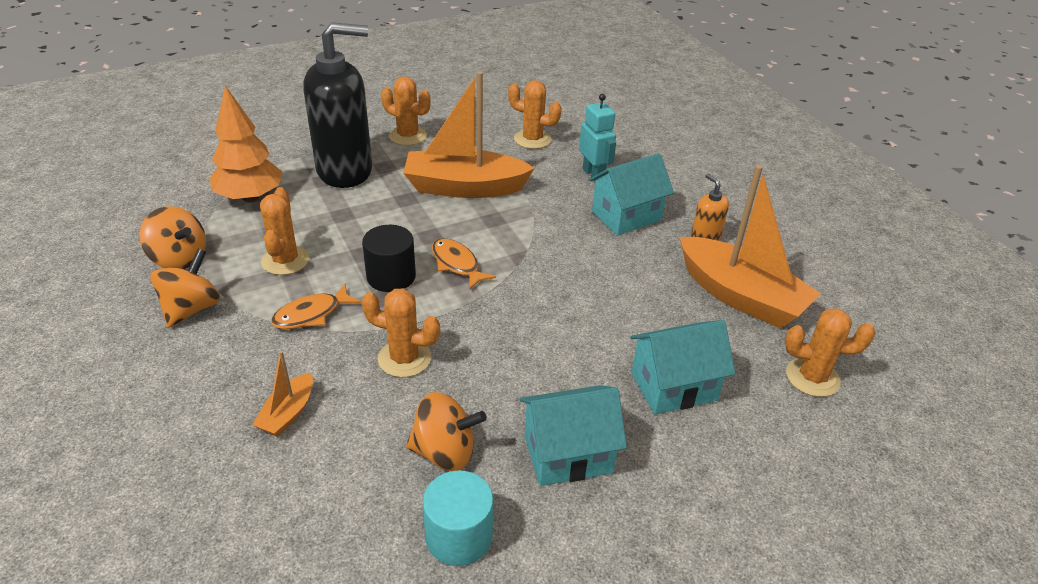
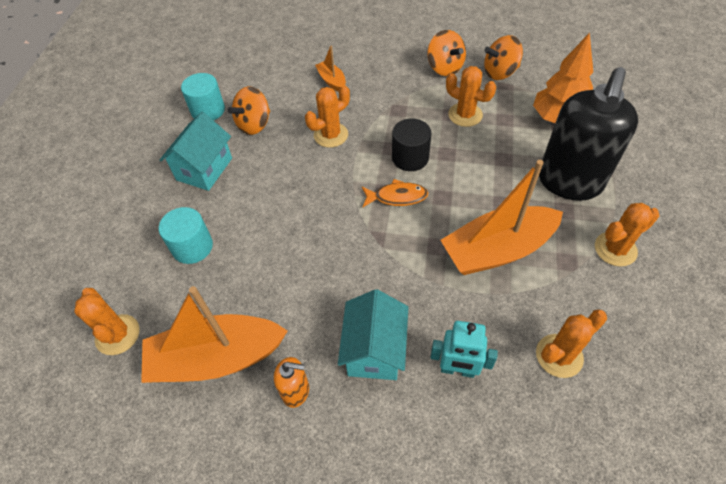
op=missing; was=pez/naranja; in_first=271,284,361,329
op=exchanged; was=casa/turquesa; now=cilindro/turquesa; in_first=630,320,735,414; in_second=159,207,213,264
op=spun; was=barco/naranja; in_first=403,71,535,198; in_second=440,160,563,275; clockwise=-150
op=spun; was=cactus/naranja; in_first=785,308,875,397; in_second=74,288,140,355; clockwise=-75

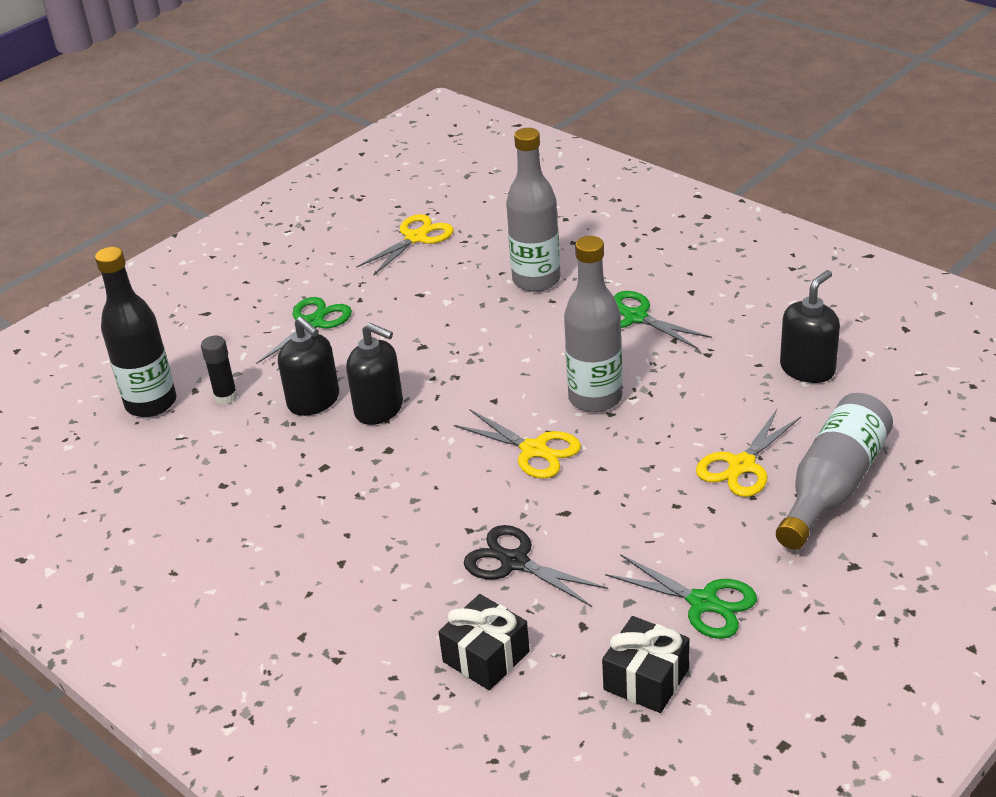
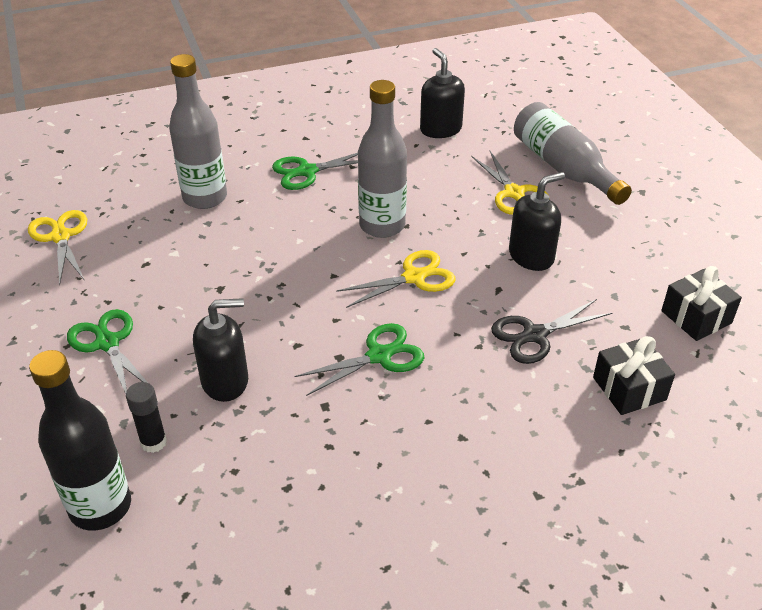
op=relocated; was=dispensador de jabón/negro; in_first=346,323,403,425; in_second=509,172,565,271
op=relocated; was=tijeras/verde; in_first=605,554,757,639; in_second=295,323,424,396

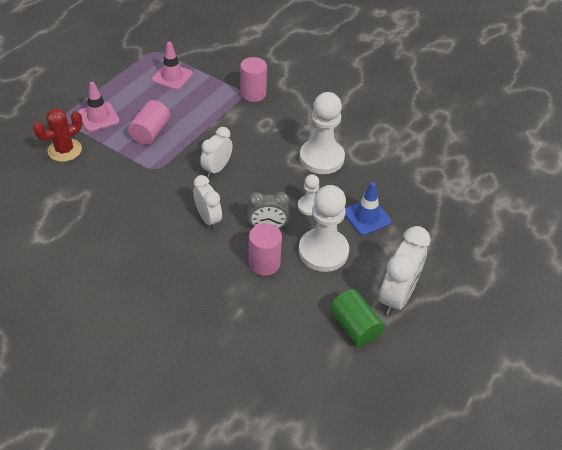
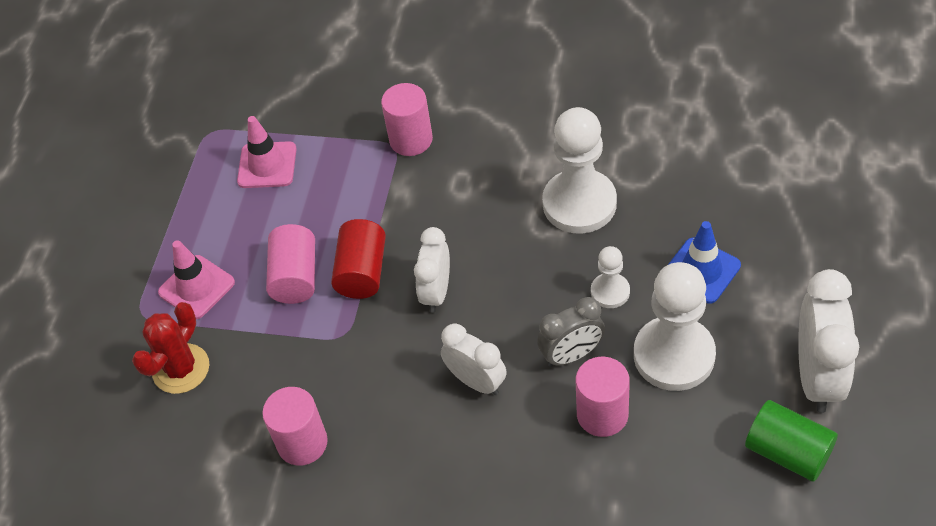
op=appeared; now=cilindro/rosa; in_second=262,387,328,466
op=appeared; now=cilindro/rojo; in_second=331,219,386,299

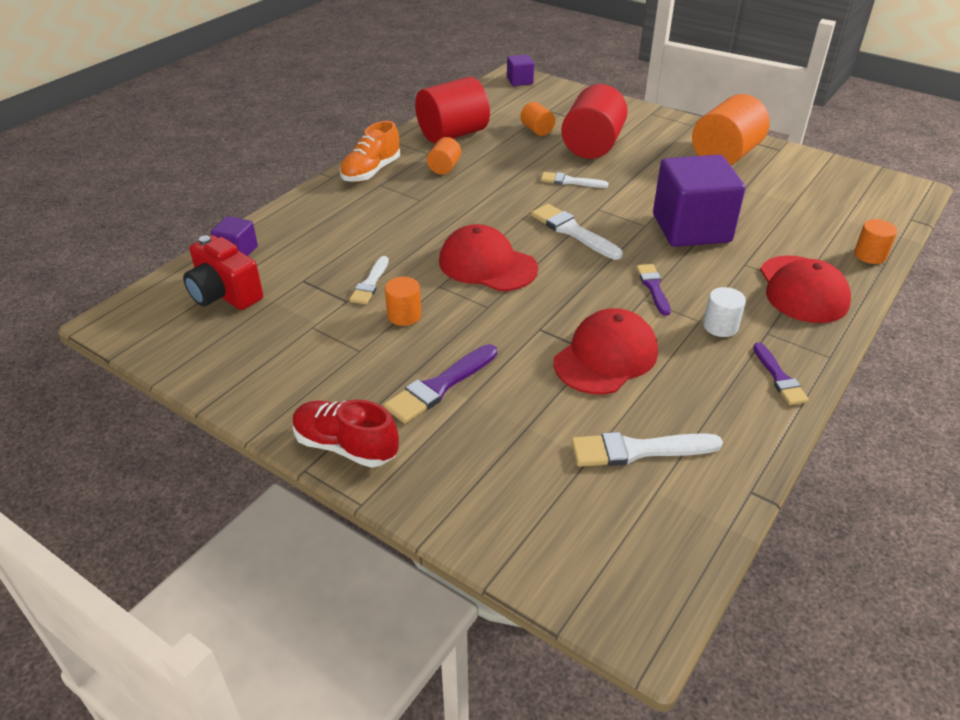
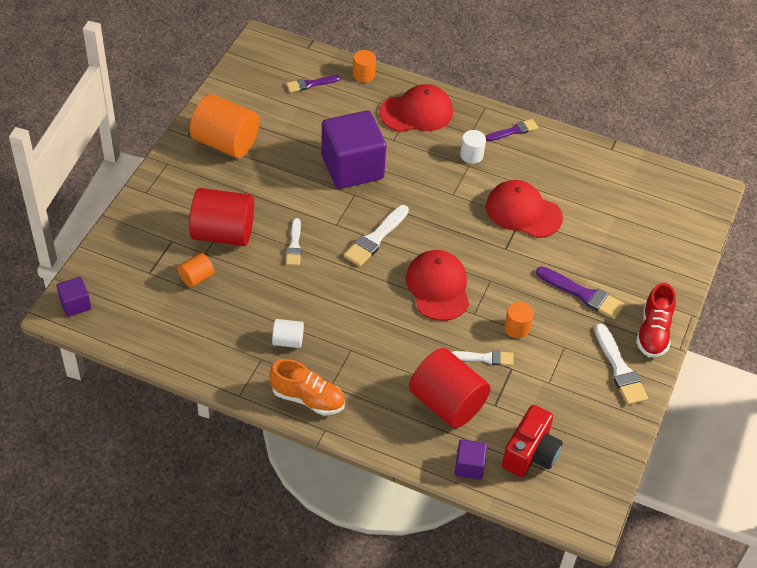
op=relocated; was=cilindro/rojo; in_first=415,77,490,143; in_second=409,348,491,428
op=relocated; was=pincel/blanco; in_first=571,432,723,467; in_second=595,323,648,405
op=relocated; was=pincel/morado; in_first=636,264,671,316; in_second=286,75,340,92
op=colour; was=cilindro/naranja; now=cilindro/blanco; in_first=427,137,461,175; in_second=272,319,304,348
op=spun; was=gorra/rojo; in_first=439,224,538,291; in_second=406,250,469,321; clockwise=150

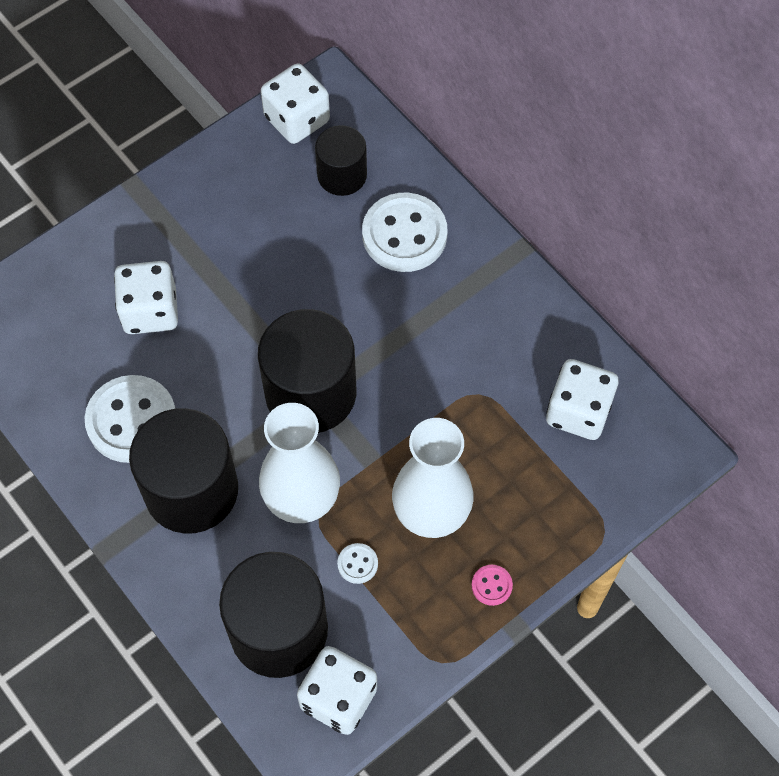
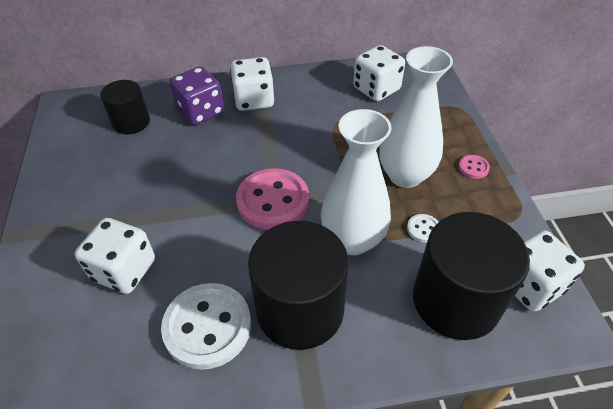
op=relocated; was=dado/blanco; in_first=261,63,330,144; in_second=230,57,274,111
op=exchanged; was=cilindro/negro; now=botón/rosa; in_first=258,309,356,433; in_second=236,168,309,230
op=exchanged; was=botón/blanco; now=dado/morado; in_first=362,193,448,272; in_second=169,66,224,125

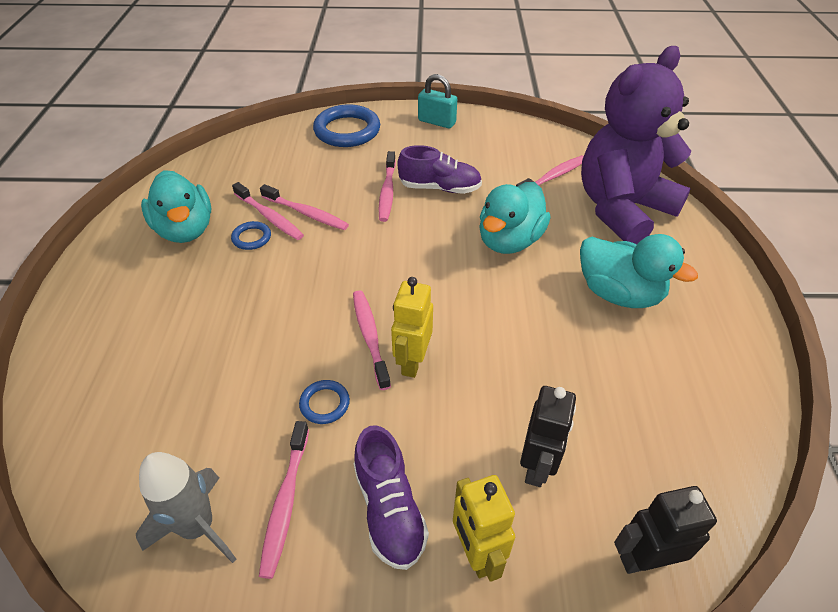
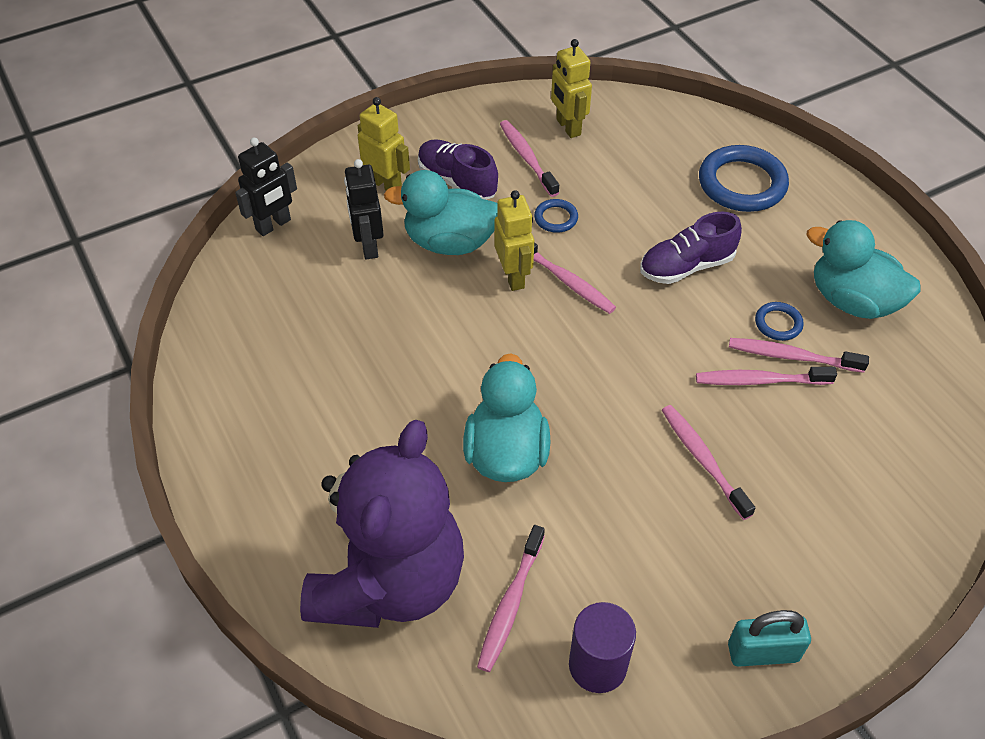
op=appeared; now=cilindro/morado; in_second=569,602,636,693
op=relocated; was=anillo/azul; in_first=313,104,380,147; in_second=699,145,789,212
op=relocated; was=zapato/morado; in_first=398,145,482,194; in_second=640,212,742,284
op=relocated; was=pato/turquesa; in_first=580,234,698,308; in_second=384,170,498,255
op=exchanged; was=cohete/gris; now=robot/amarillo; in_first=136,452,236,563; in_second=551,39,592,138

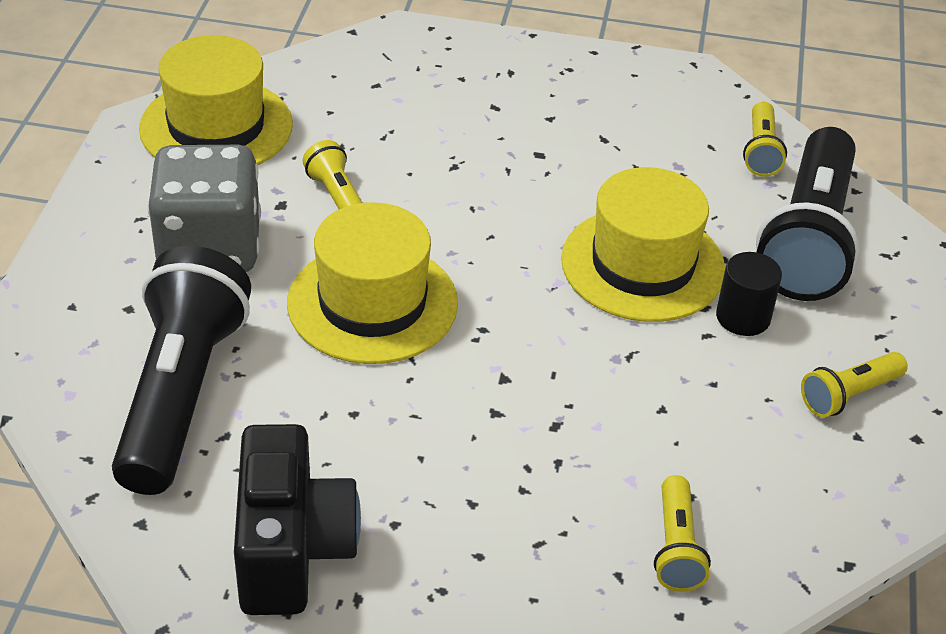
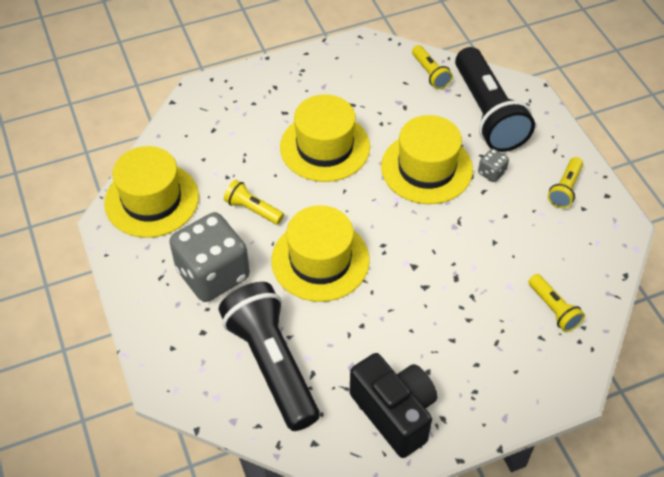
op=appeared; now=sombrero/amarillo; in_second=280,94,370,182
op=exchanged; was=cilindro/negro; now=dado/gris; in_first=716,252,782,336; in_second=478,148,509,182

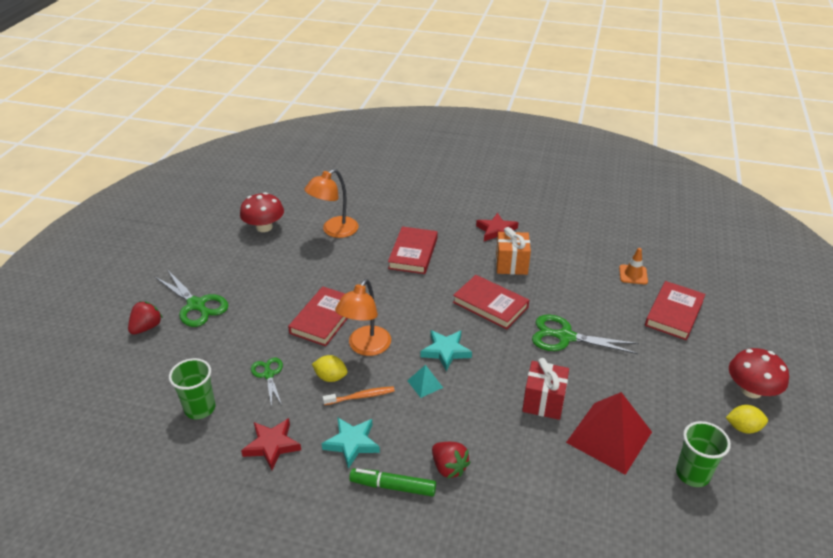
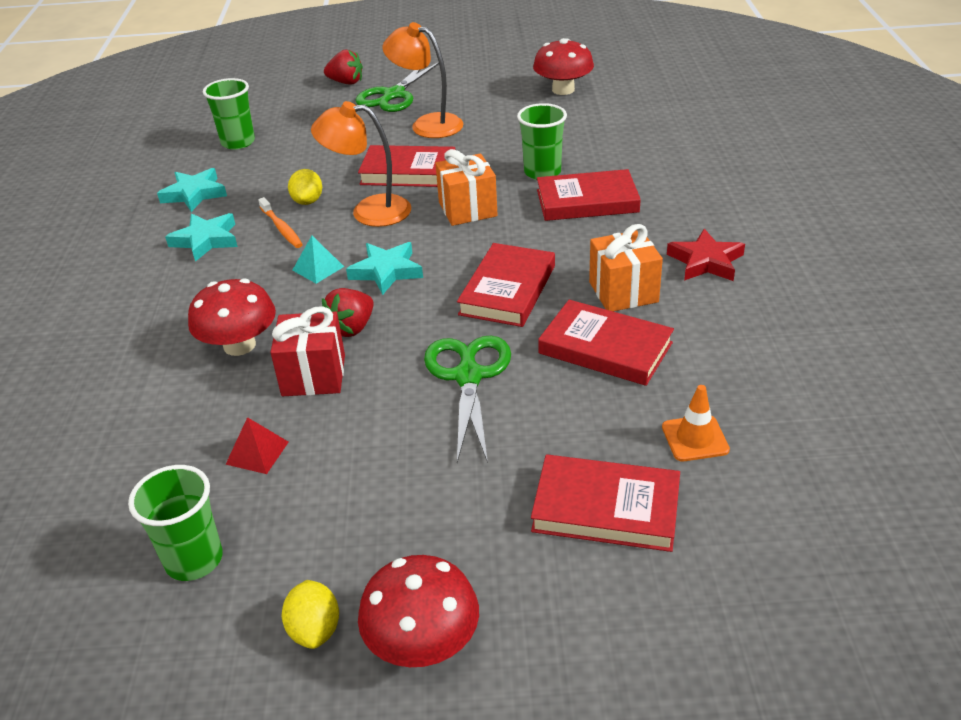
op=missing; was=tijeras/verde; in_first=251,358,283,408
op=missing; was=rotulador/verde; in_first=349,468,436,496
op=appeared; now=seta/rojo; in_second=188,278,276,356
op=appeared; now=regalo/naranja; in_second=435,149,498,226
op=appeared; now=vaso/verde; in_second=517,103,567,180
op=appeared; now=libro/rojo; in_second=538,300,674,386
op=relocated; was=lámpara/naranja; in_first=304,169,359,238; in_second=382,22,463,138
op=relocated; was=fresa/rojo; in_first=432,442,471,479; in_second=322,288,374,337
op=colour; was=estrella/rojo; now=estrella/turquesa; in_first=241,418,301,470; in_second=157,168,227,212
op=size; was=pirámide/rojo; in_first=566,392,652,475; in_second=225,417,289,474; ratio=0.45

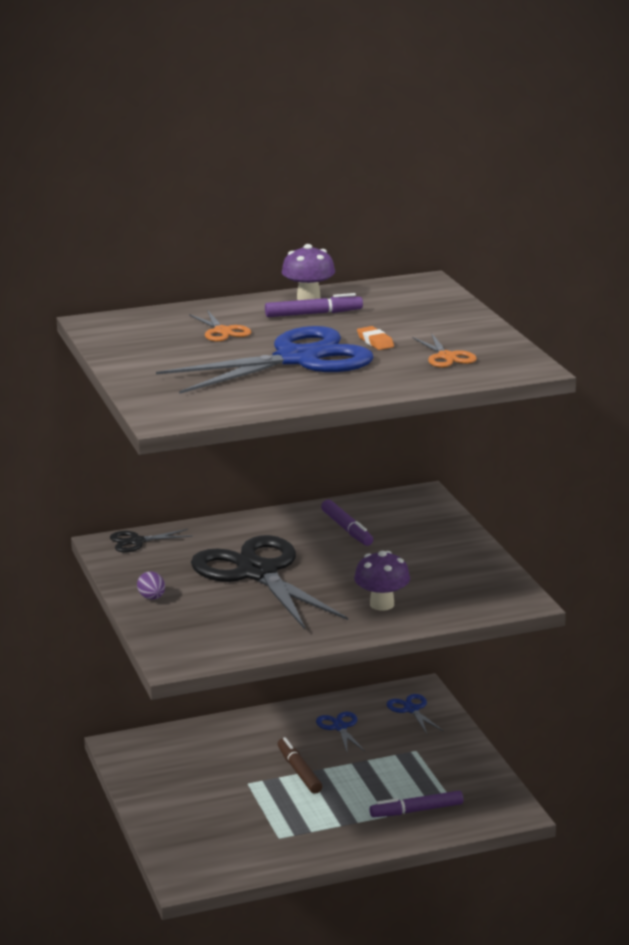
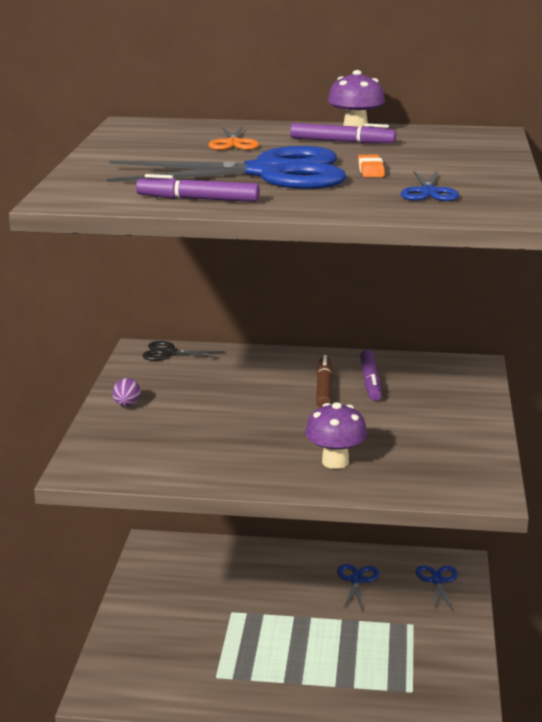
op=missing; was=tijeras/negro; in_first=191,535,348,629
op=relocated; was=rotulador/marrón; in_first=278,737,322,794; in_second=316,355,333,408
op=relocated; was=rotulador/morado; in_first=370,791,463,817; in_second=136,174,260,202
op=colour; was=tijeras/naranja; now=tijeras/azul; in_first=412,333,477,367; in_second=401,170,459,201

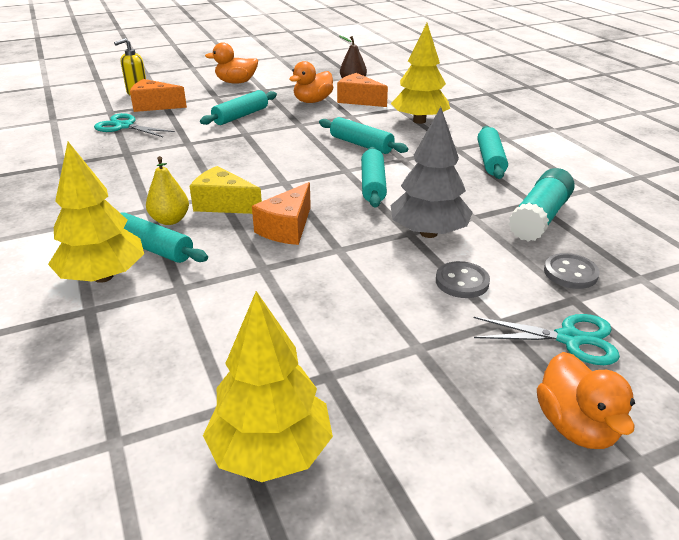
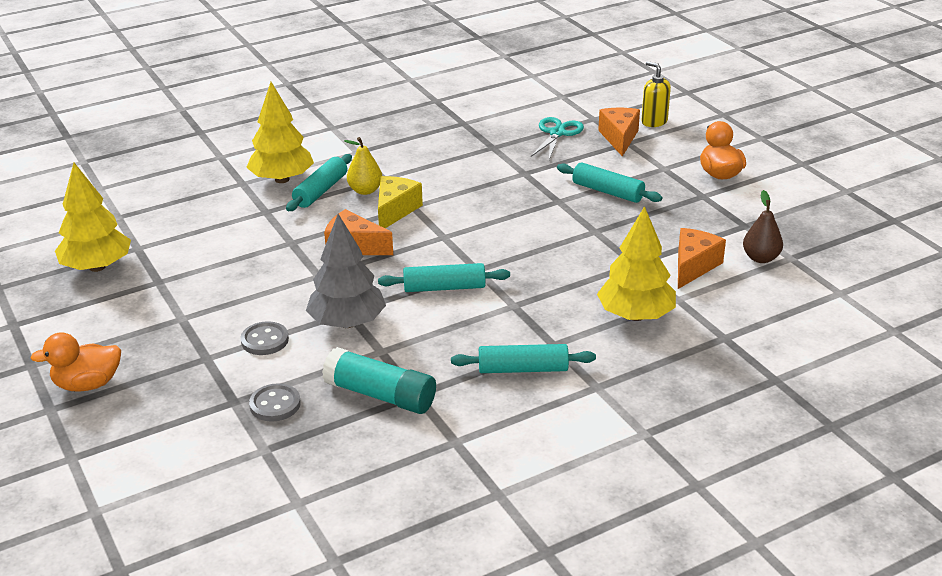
op=missing; was=pato/naranja; in_first=289,61,333,103
op=missing; was=rodillo/turquesa; in_first=319,117,408,154
op=missing; was=tijeras/turquesa; in_first=474,314,620,365

